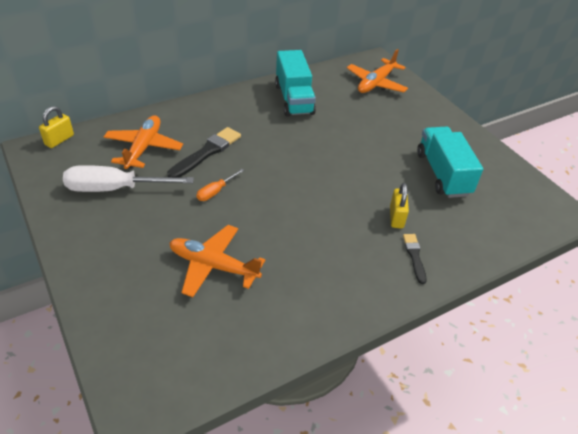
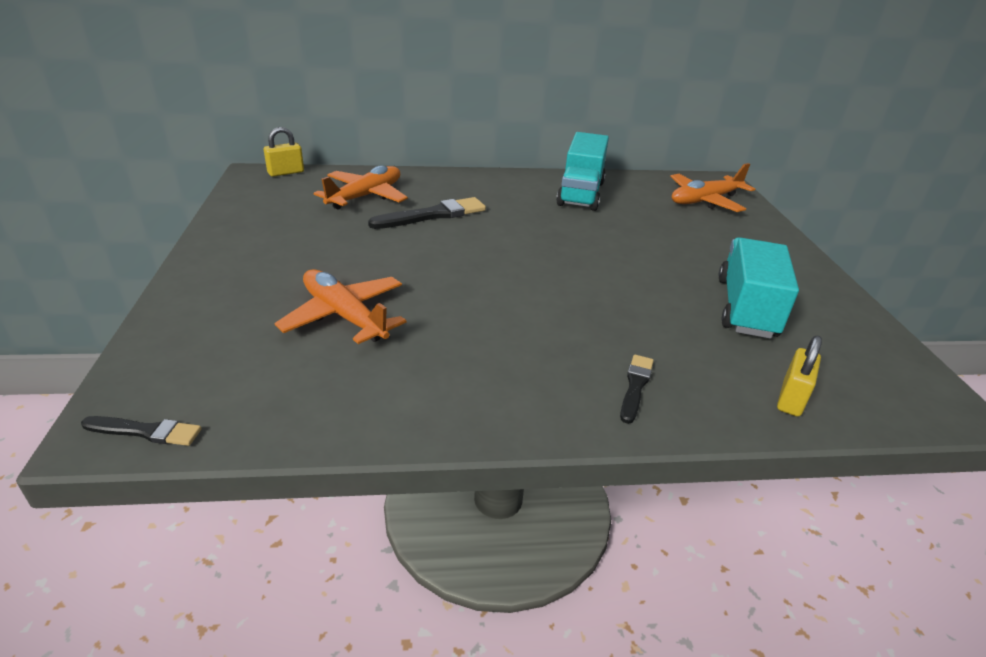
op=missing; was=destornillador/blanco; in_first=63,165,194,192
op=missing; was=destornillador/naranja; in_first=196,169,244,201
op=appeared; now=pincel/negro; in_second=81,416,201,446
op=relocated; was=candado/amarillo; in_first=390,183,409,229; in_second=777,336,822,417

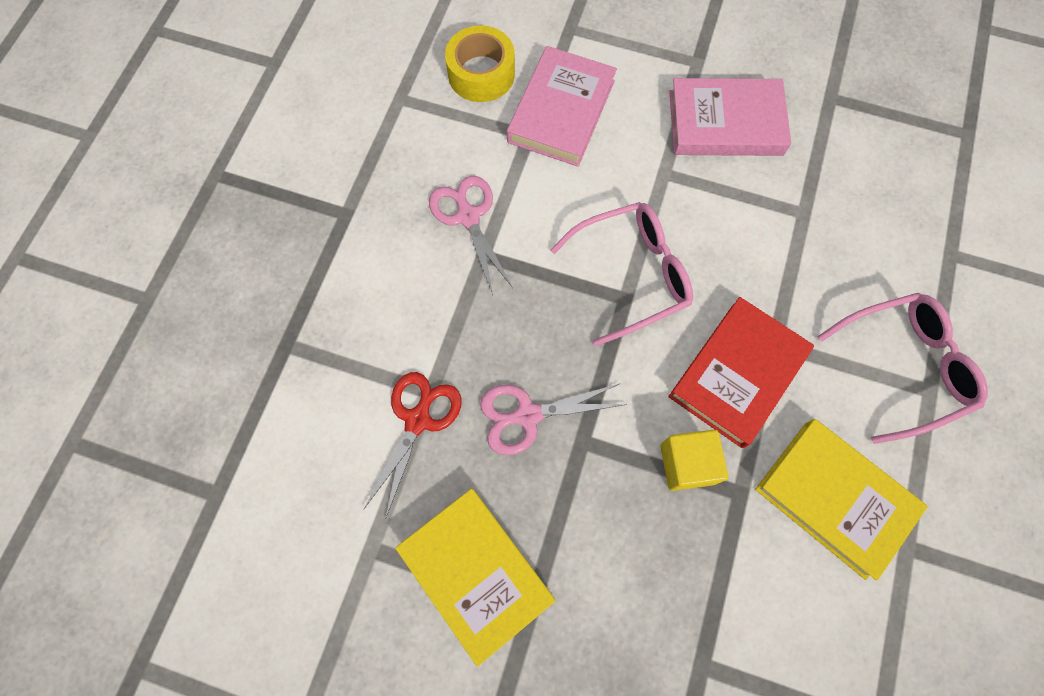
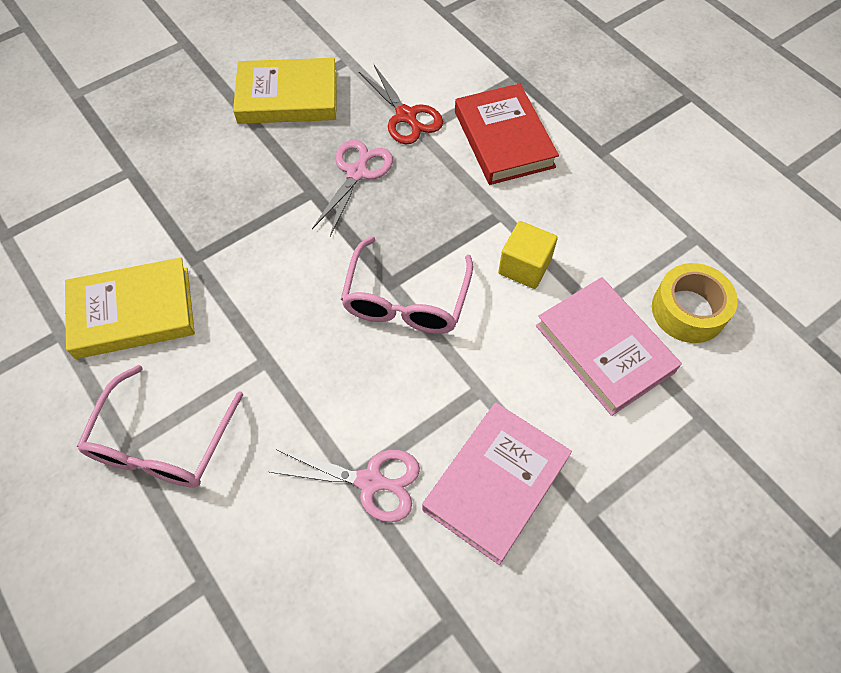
op=relocated; was=tijeras/rosa; in_first=429,176,513,295; in_second=269,449,420,522
op=relocated; was=cubo/amarillo; in_first=660,430,728,491; in_second=498,221,558,289
op=relocated; was=libro/rojo; in_first=668,297,814,448; in_second=455,83,559,185

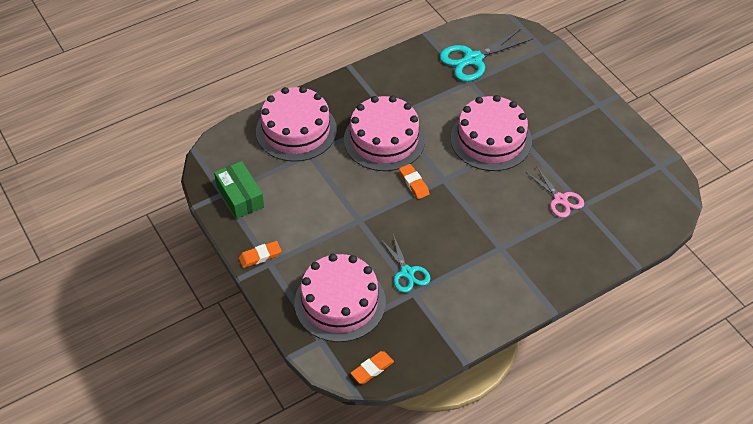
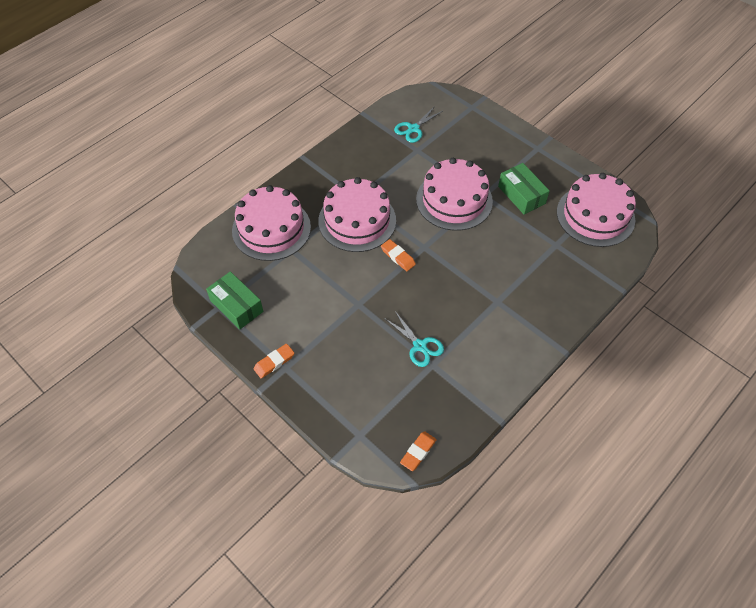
op=missing; was=tijeras/rosa; in_first=526,166,584,218
op=appeared; now=caja/verde; in_second=498,163,550,215
op=relocated; was=tarta/rosa; in_first=295,254,386,342; in_second=557,173,636,247
op=size; was=tijeras/turquesa; in_first=440,28,533,82; in_second=394,106,444,143; ratio=0.63

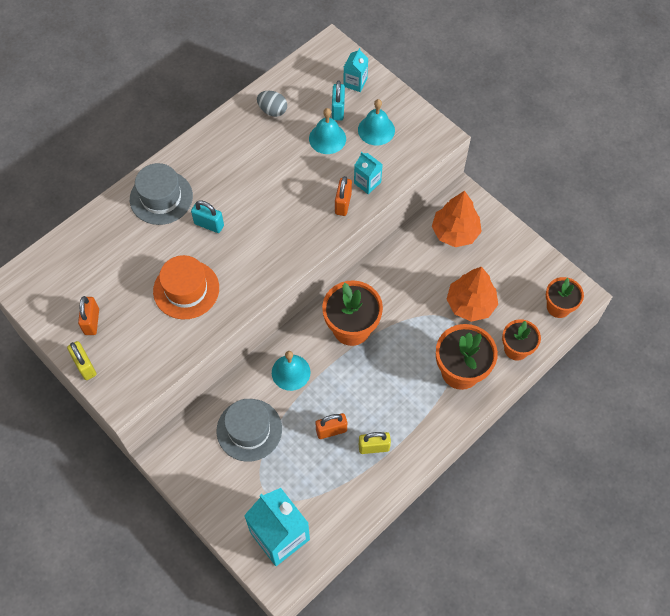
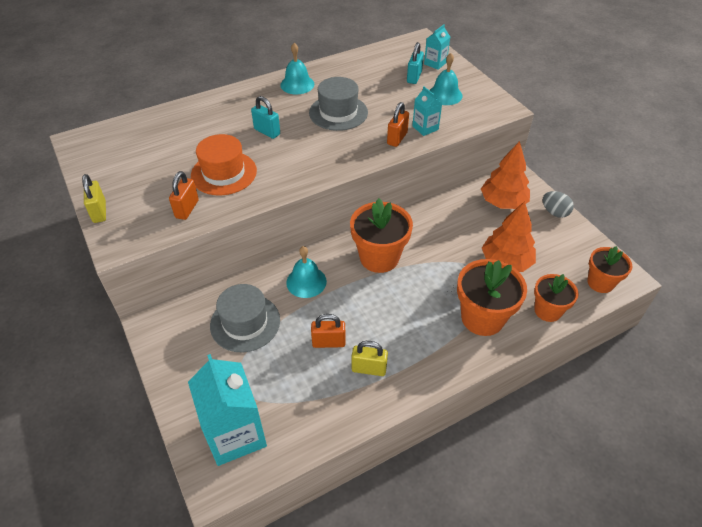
op=relocated; was=candado/naranja; in_first=78,296,99,335; in_second=169,171,199,220
op=relocated; was=sombrero/gris; in_first=130,163,193,225; in_second=309,77,368,131
op=relocated; was=huevo/gris; in_first=257,91,287,117; in_second=543,191,574,218
op=relocated; was=campana/turquesa; in_first=309,108,346,154; in_second=280,43,314,95

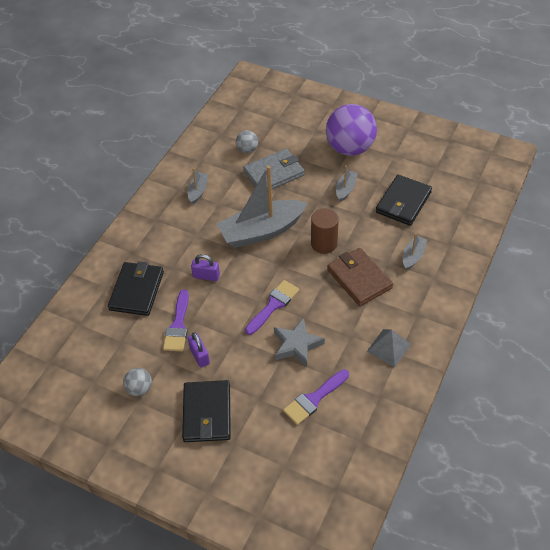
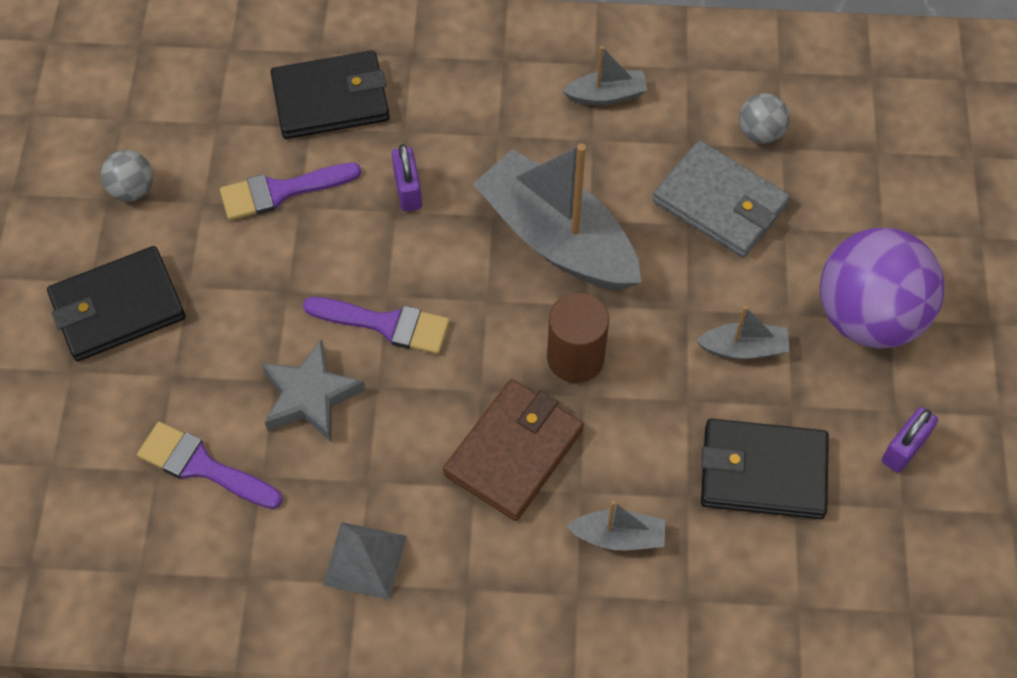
op=relocated; was=candado/morado; in_first=188,332,210,368; in_second=882,407,938,473

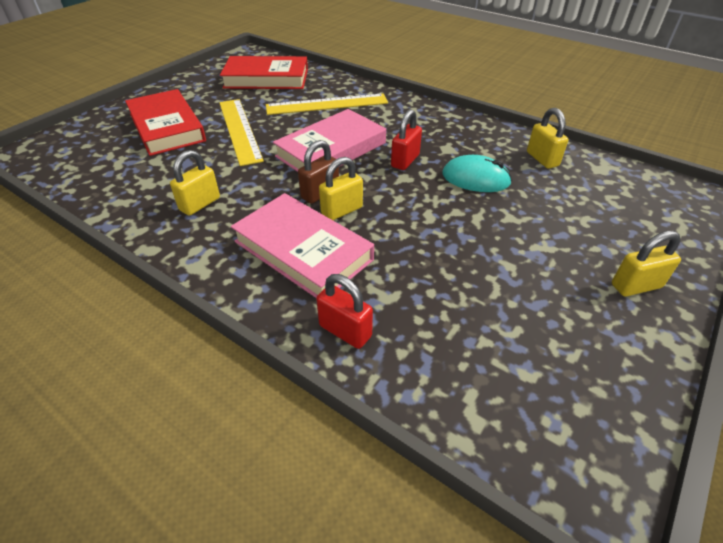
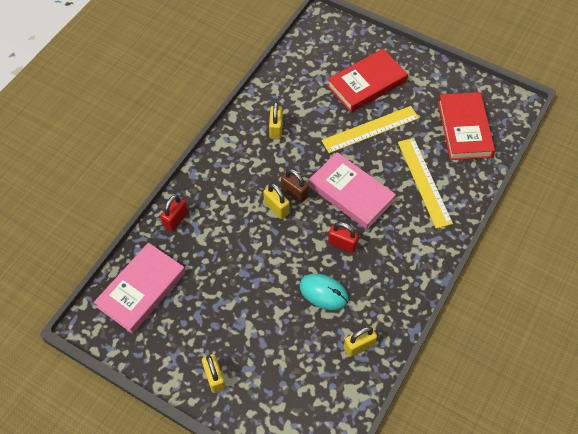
op=relocated; was=libro/rosa; in_first=231,193,374,298; in_second=94,243,186,334
op=spun; was=candado/amarillo; in_first=170,150,220,216; in_second=269,102,283,139; clockwise=60
op=spun; was=ratón/turquesa; in_first=442,155,512,192; in_second=300,274,349,310; clockwise=-75

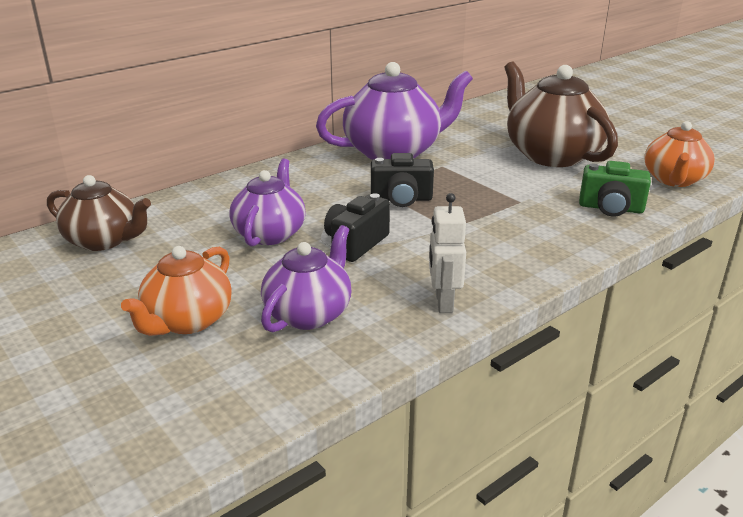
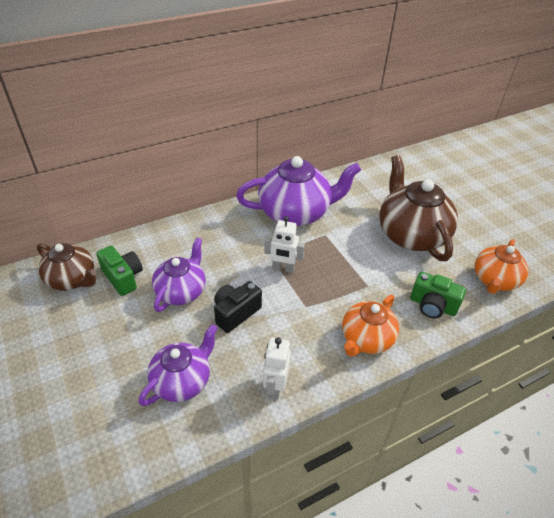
op=appeared; now=cámara/verde; in_second=96,246,143,296
op=relocated; was=tetera/naranja; in_first=121,246,232,336; in_second=342,295,399,357
op=exchanged; was=cámara/negro; now=robot/blanco; in_first=371,153,434,207; in_second=264,216,305,273

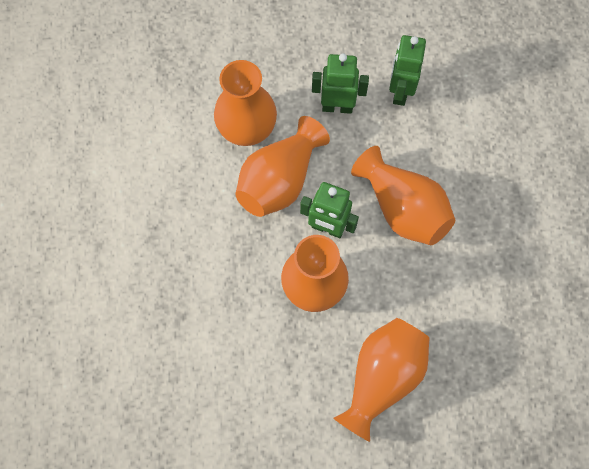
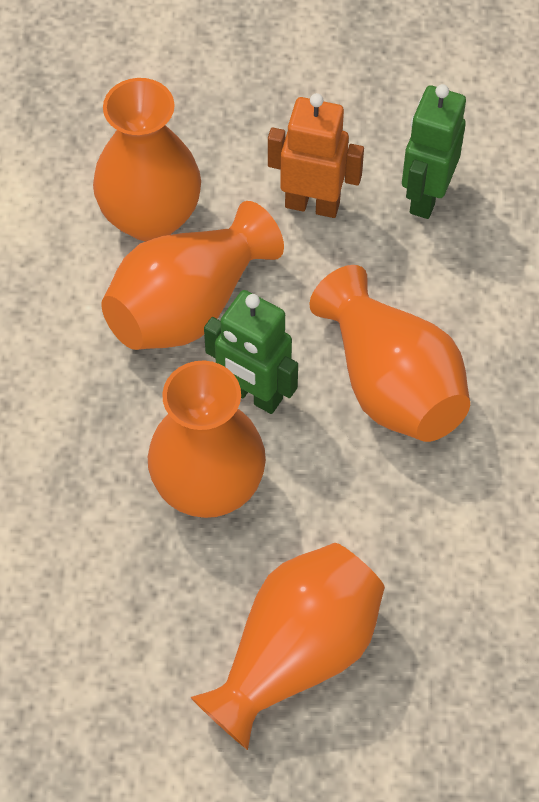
op=colour; was=robot/verde; now=robot/naranja; in_first=312,53,369,114; in_second=268,93,364,218

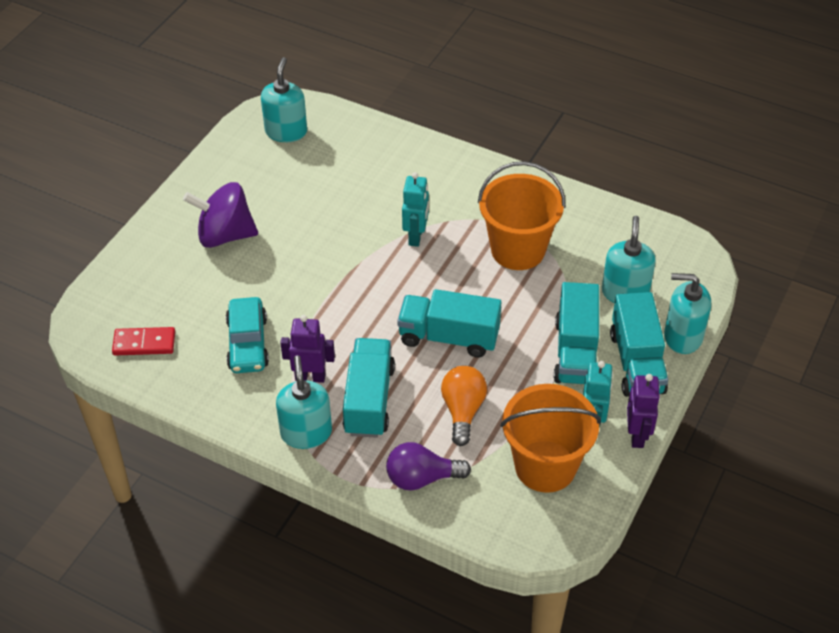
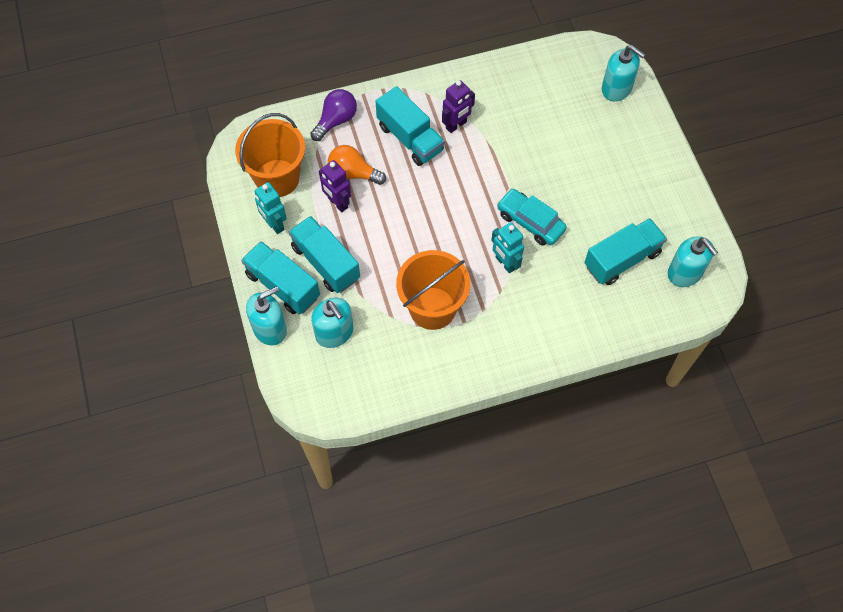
op=missing; was=ficha de dominó/rojo; in_first=112,327,175,356
op=missing; was=peonza/morado; in_first=183,182,258,248
op=relocated; was=coche/turquesa; in_first=226,297,269,373; in_second=497,189,567,245
op=relocated; was=dispensador de jabón/turquesa; in_first=276,355,332,449; in_second=602,45,646,101
op=relocated; was=camión/turquesa; in_first=397,289,501,358; in_second=584,218,667,285
op=relocated; was=robot/morado; in_first=627,374,660,448; in_second=319,160,351,212
op=spun; was=bombilla/naranja; in_first=441,366,487,446; in_second=328,145,386,185; clockwise=150

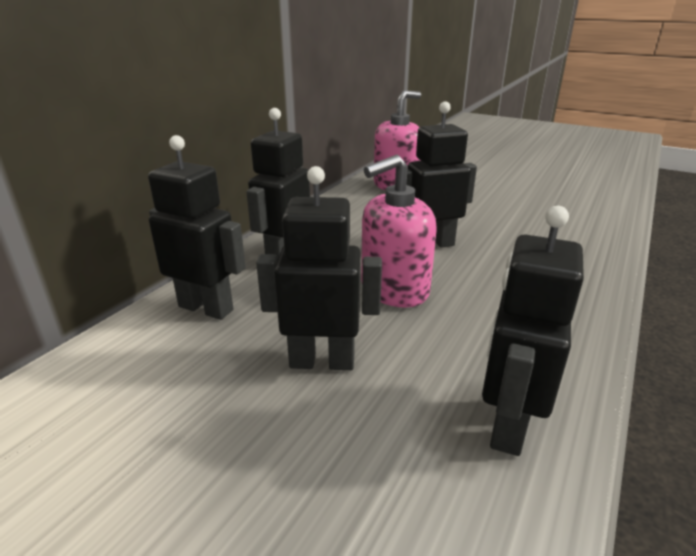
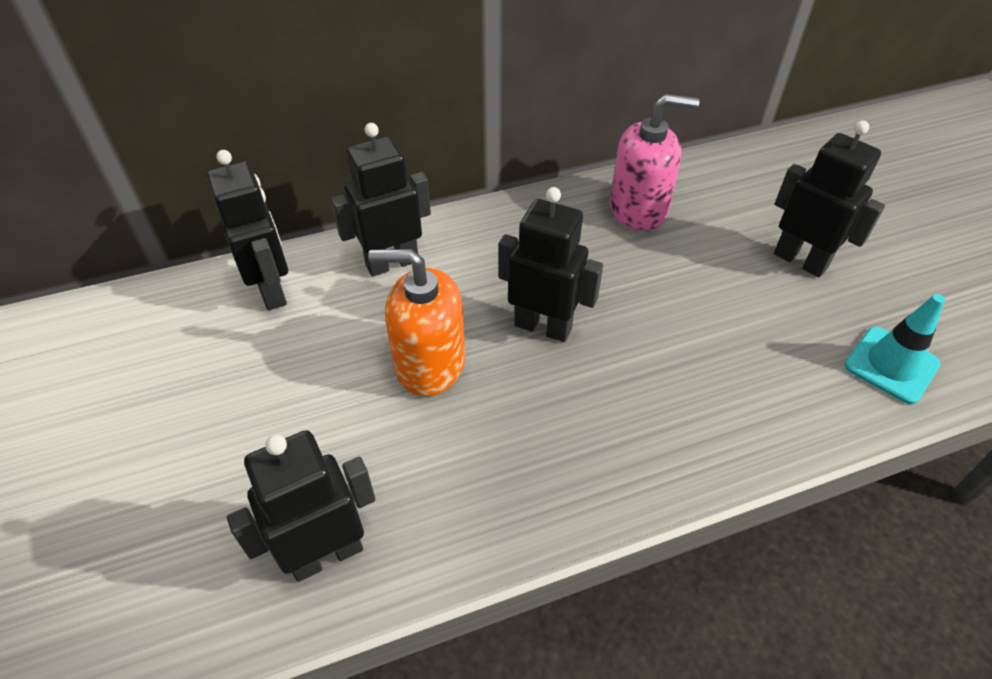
op=appeared; now=cono de tráfico/turquesa; in_second=845,294,945,404
op=relocated; was=robot/negro; in_first=256,166,382,370; in_second=774,120,885,277
op=colour; was=dispensador de jabón/rosa; now=dispensador de jabón/naranja; in_first=361,155,437,308; in_second=368,249,465,396

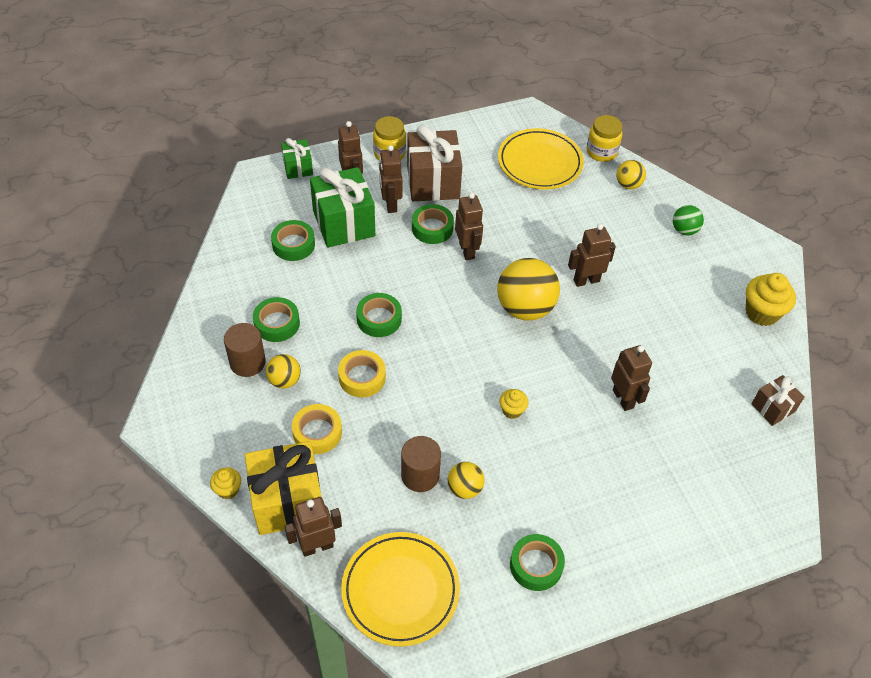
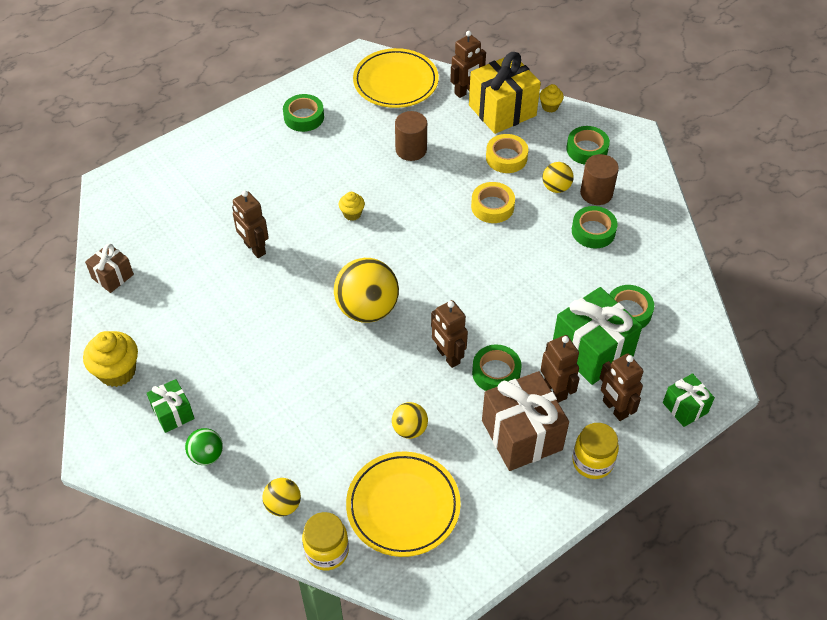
op=missing; was=robot/marrón; in_first=568,224,616,287
op=appeared; now=regalo/verde; in_second=147,379,195,433
op=relocated; was=cinta adhesiva/verde; in_first=356,293,402,337; in_second=566,126,610,165
op=relocated; was=pelota/amarillo; in_first=448,462,484,499; in_second=392,402,428,439

